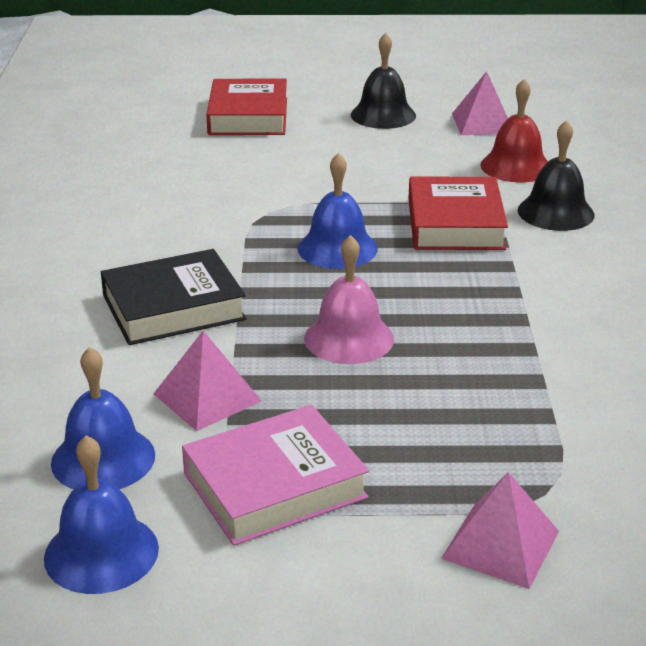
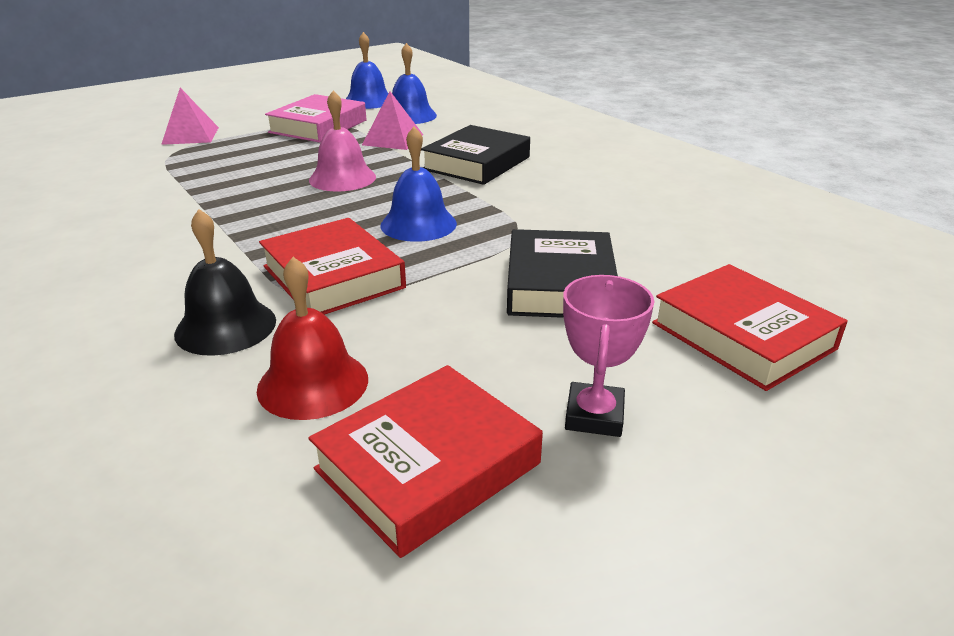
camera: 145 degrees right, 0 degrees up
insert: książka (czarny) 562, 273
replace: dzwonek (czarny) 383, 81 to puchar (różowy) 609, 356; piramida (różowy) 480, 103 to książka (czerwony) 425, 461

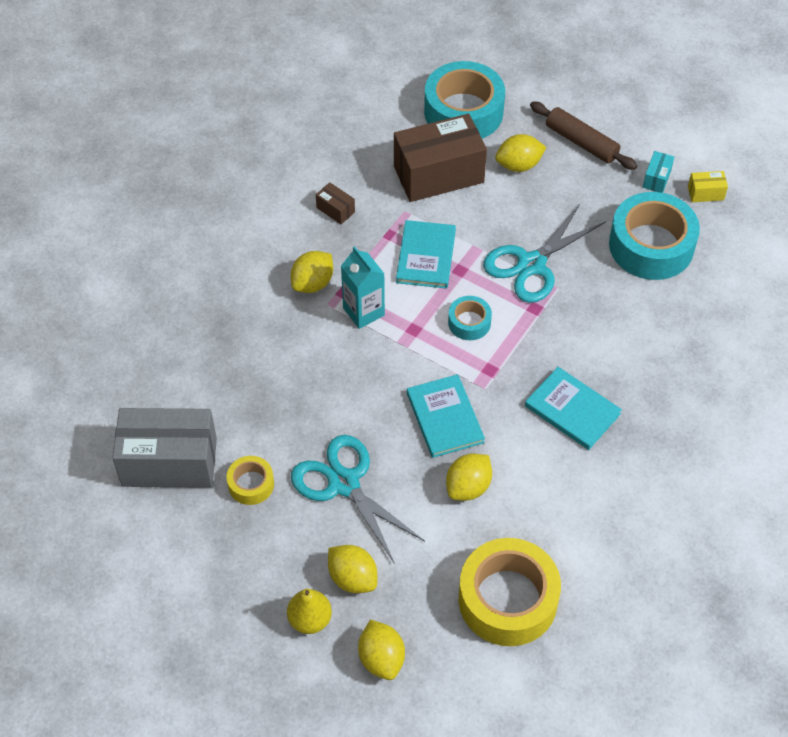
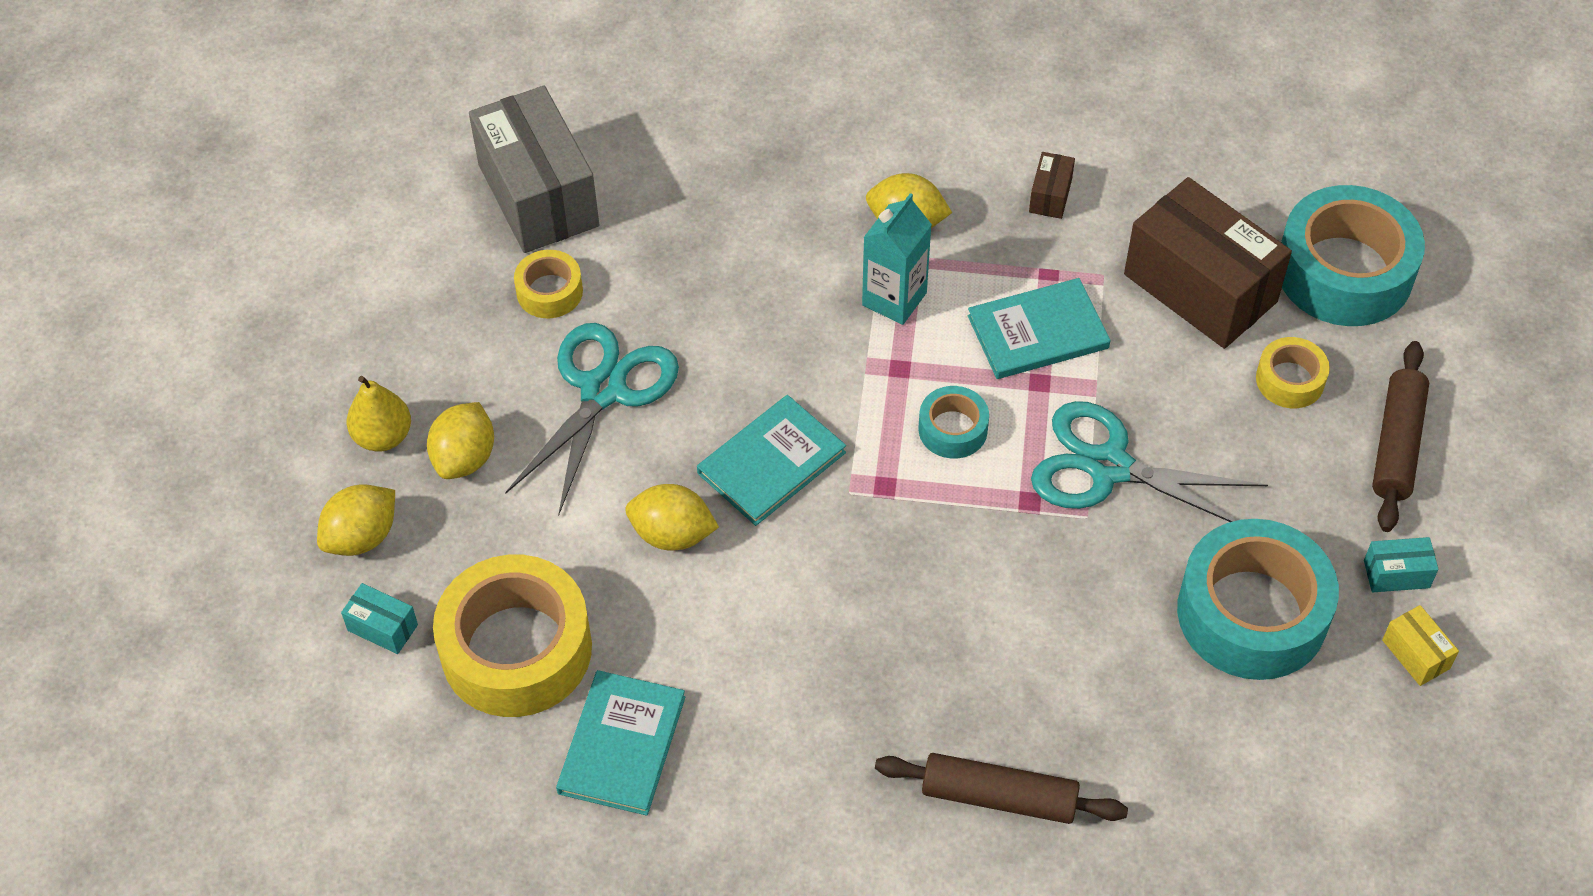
camera: 65 degrees right, 0 degrees up
insert: pudełko (turkusowy) 379, 618; wałek do ciasta (brązowy) 1001, 788
move: książka (turkusowy) 573, 408 to 620, 743
replace: cytryna (żółty) 520, 153 to taśma klejąca (żółty) 1293, 372

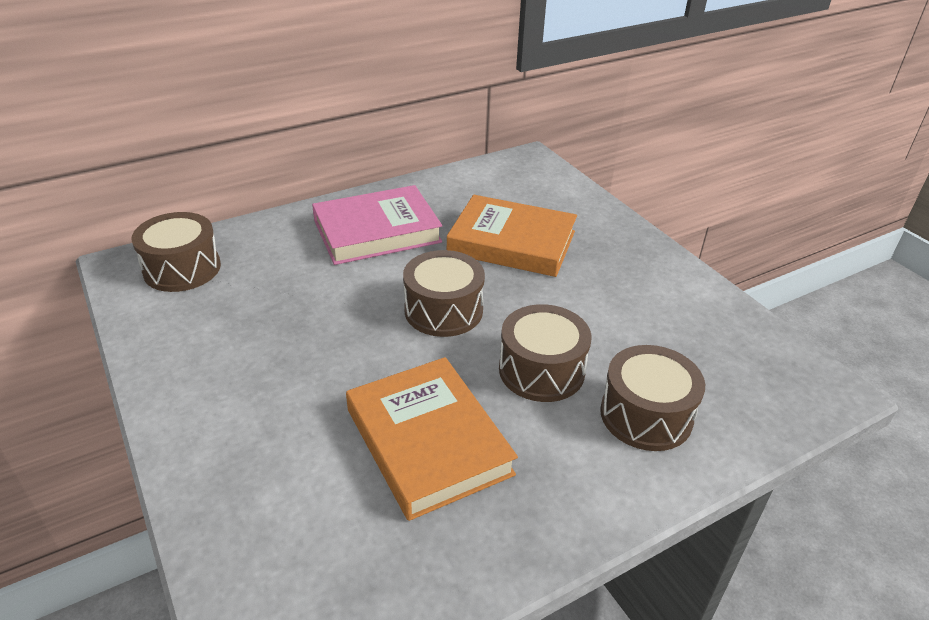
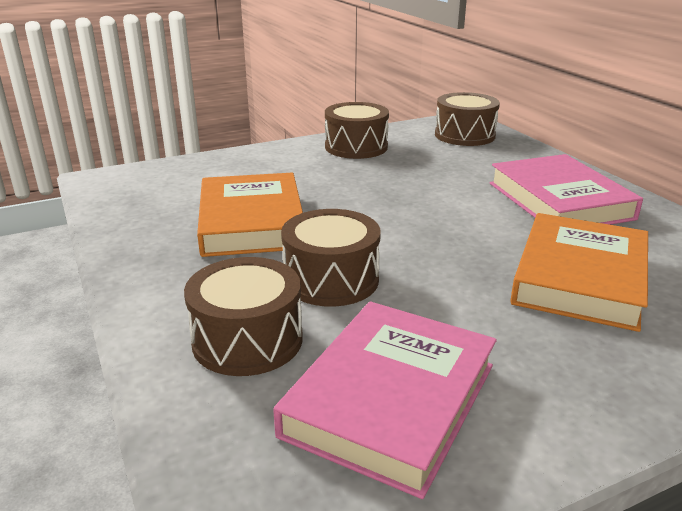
camera: 95 degrees right, 10 degrees down
insert: książka (różowy) 385, 400
move: bęben (brązowy) 444, 293 to 357, 130
rotate: książka (pomarańczowy) 432, 439 = 250, 214 75 degrees counterclockwise

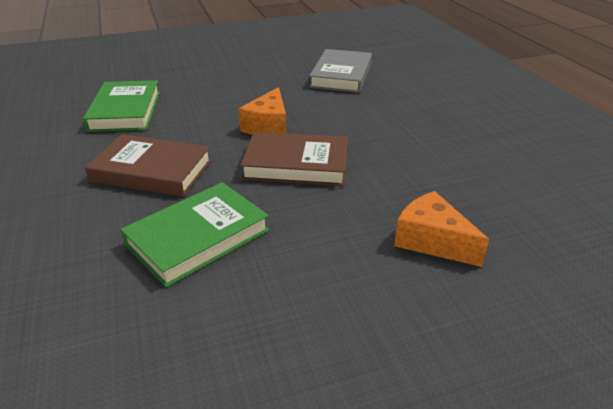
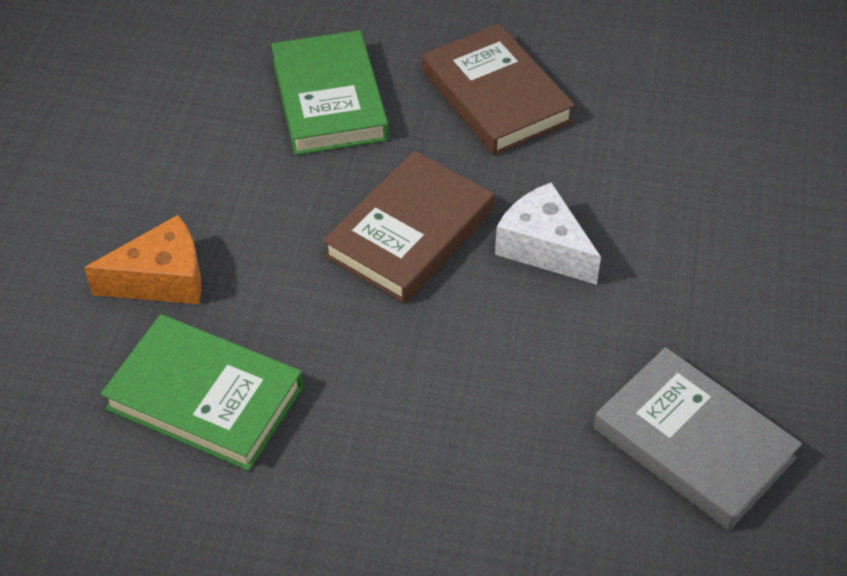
camera: 120 degrees right, 15 degrees up
move: książka (zielony) 121, 106 to 202, 392
recolor: ser (pomarańczowy) 262, 111 to ser (biały) 548, 233
rotate: książka (brązowy) 148, 165 = 498, 90 75 degrees counterclockwise

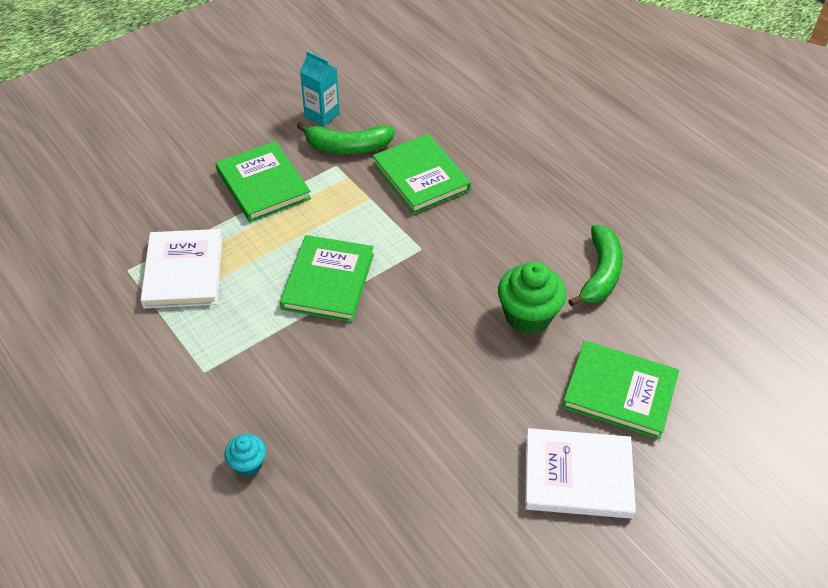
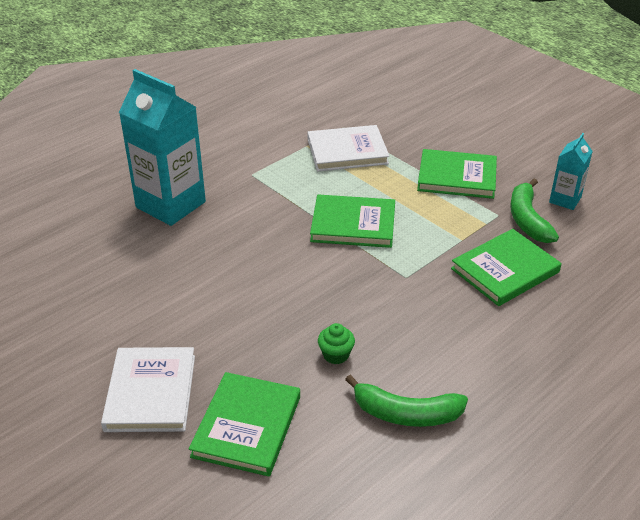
camera: 85 degrees right, 10 degrees down
replace: muffinka (turkusowy) 245, 455 to karton mleka (turkusowy) 162, 147
rotate: książka (zielony) 263, 181 = 457, 174 45 degrees clockwise
resize: muffinka (zielony) 532, 297 = 336, 343 x0.54

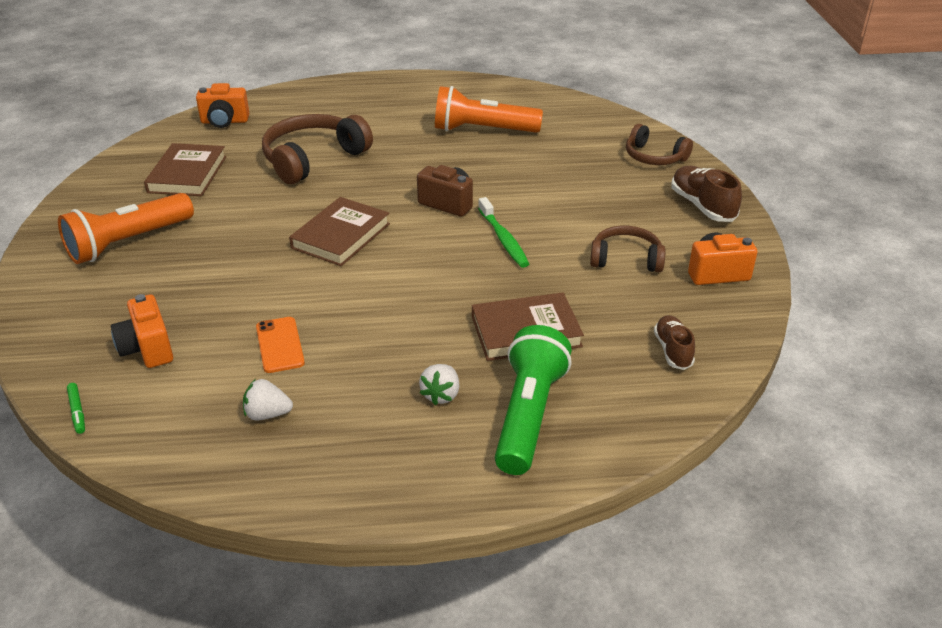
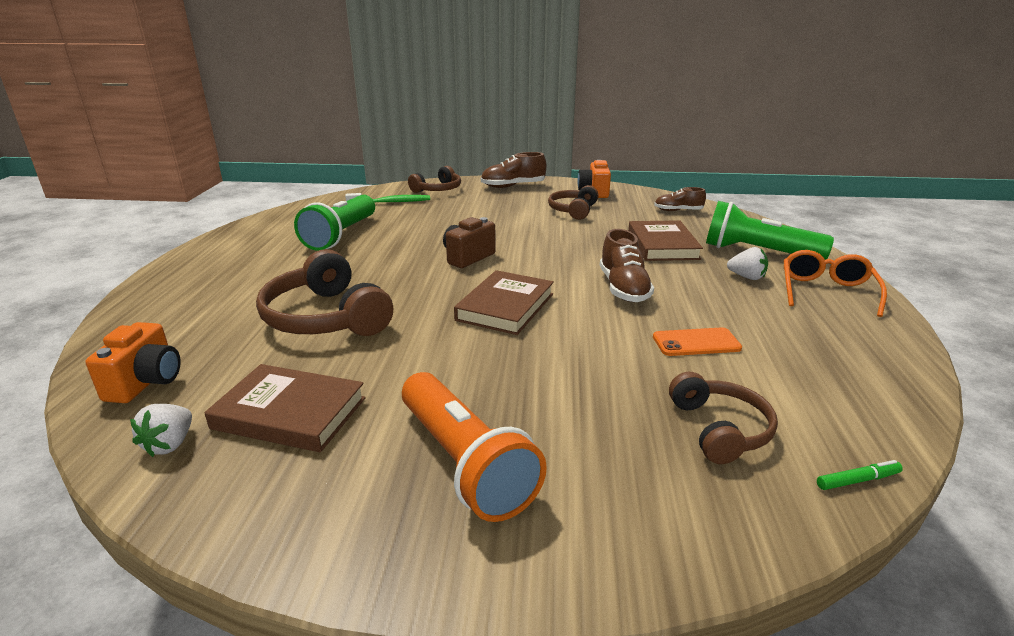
camera: 80 degrees left, 10 degrees down
insert: but (brązowy) 627, 265; okulary (pomarańczowy) 835, 283
move: truskawka (biały) 268, 400 to 161, 430; szczoteczka do zębów (zielony) 503, 232 to 387, 198
replace: aparat fotograficzny (pomarańczowy) 142, 331 to słuchawki (brązowy) 723, 418
recolor: latarka (pomarańczowy) 489, 109 to latarka (zielony) 334, 223
rotate: książka (brązowy) 339, 231 = 504, 302 75 degrees clockwise

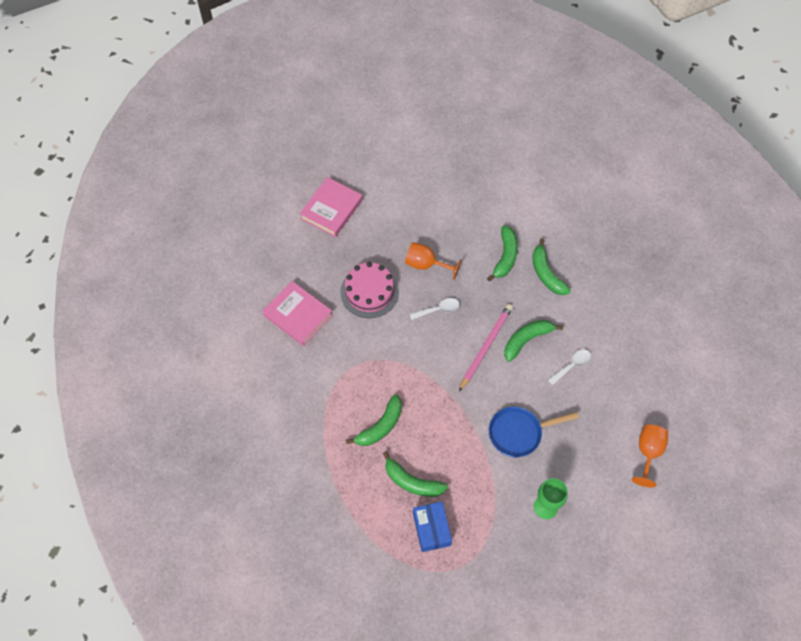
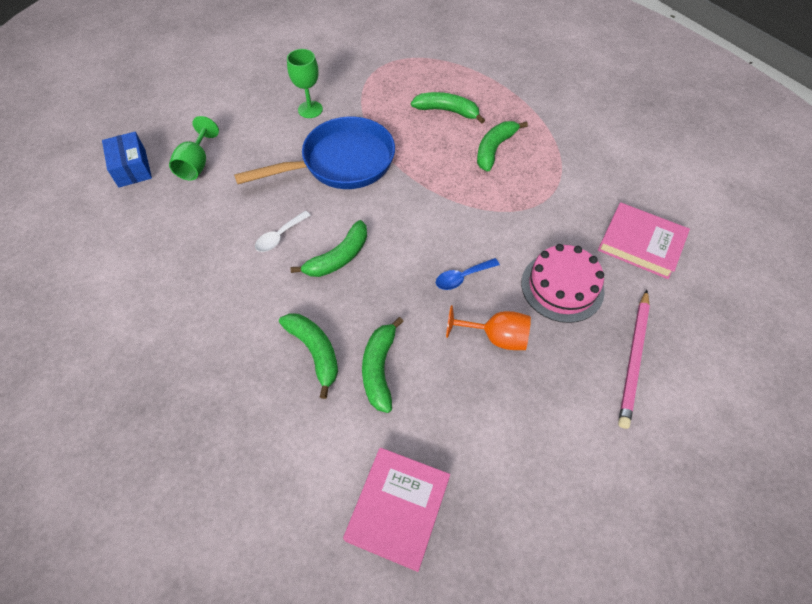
camera: 170 degrees right, 5 degrees down
move: książka (różowy) 331, 207 to 396, 510; pudełko (niebieski) 432, 527 to 127, 160; ołówek (różowy) 486, 348 to 634, 359
recolor: łyżka (biały) 435, 309 to łyżka (niebieski) 468, 274; kielich (pomarańczowy) 650, 456 to kielich (zielony) 194, 148
resize: patelnia (niebieski) 534, 432 = 314, 153 x1.53

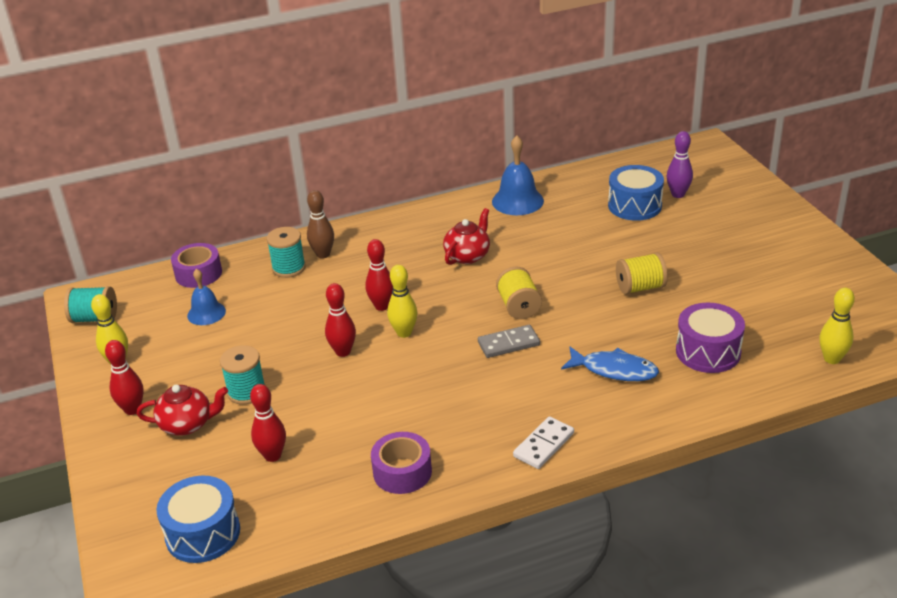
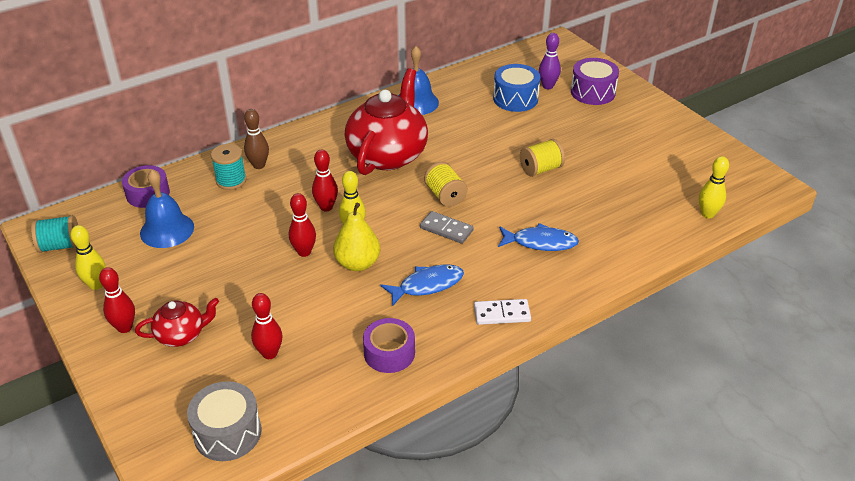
camera: 15 degrees left, 5 degrees up
delete: szpulka (turkusowy) 243, 375
insert: gruszka (żółty) 356, 237; ryba (niebieski) 422, 285
move: bęben (fioletowy) 710, 338 to 595, 81
recolor: bęben (niebieski) 198, 519 to bęben (szary) 224, 421
rotate: kostka domina (szary) 509, 341 = 447, 227 60 degrees clockwise; kostka domina (biały) 543, 442 = 502, 312 60 degrees clockwise
resize: dzwonek (niebieski) 206, 297 = 167, 209 x1.52; imbryk (czerwony) 466, 236 = 386, 121 x2.02

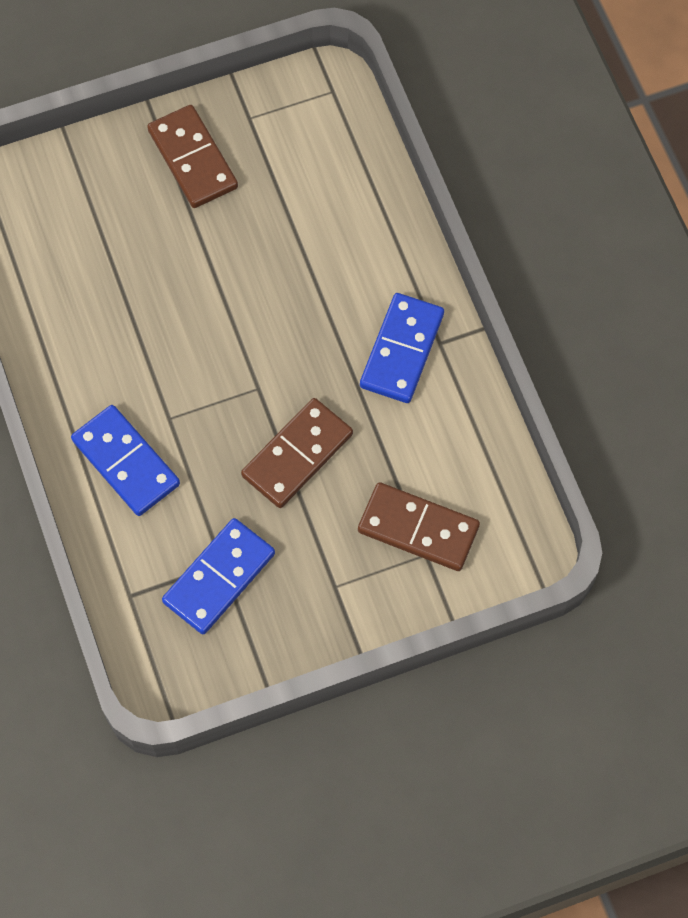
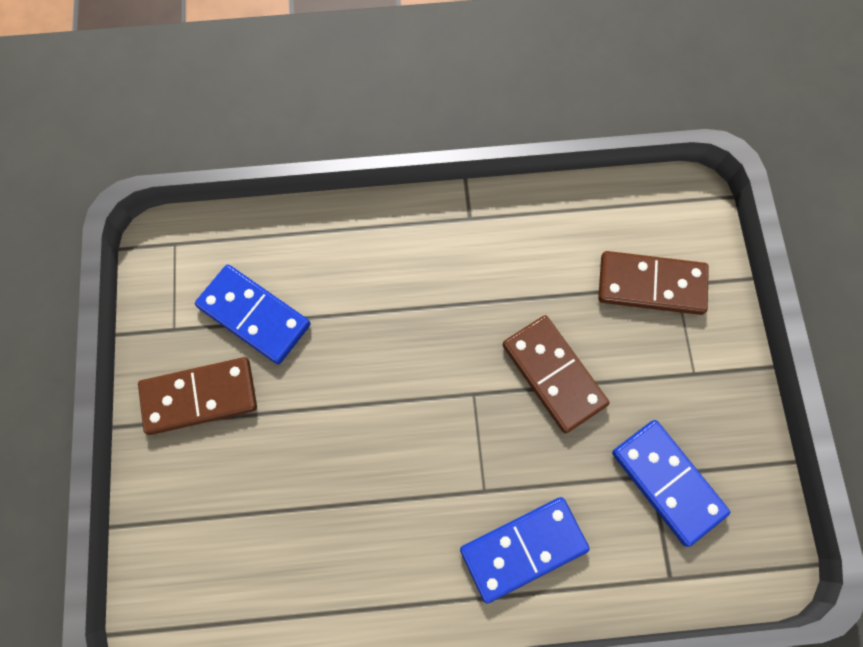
camera: 75 degrees left, 5 degrees up
move: kostka domina (niebieski) 402, 348 to 253, 314
rotate: kostka domina (brązowy) 419, 526 = 653, 283 60 degrees clockwise

